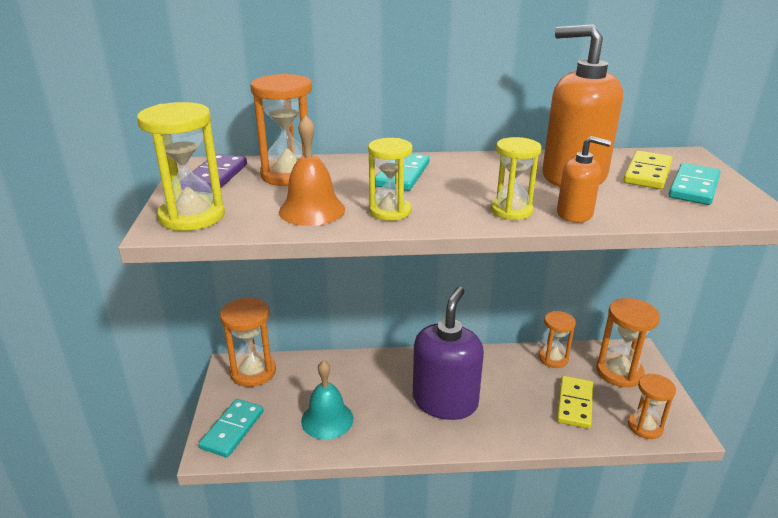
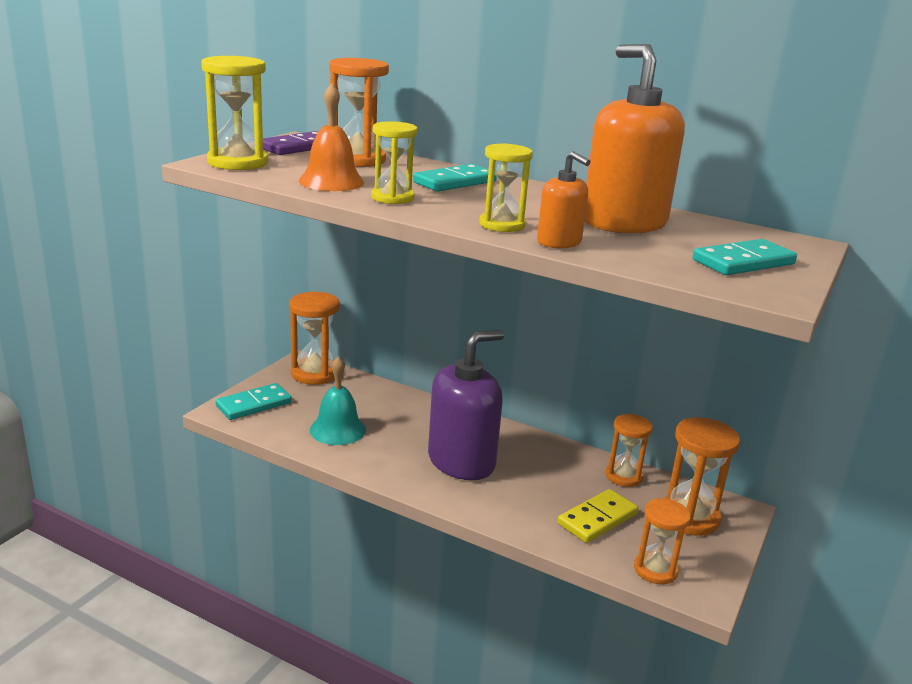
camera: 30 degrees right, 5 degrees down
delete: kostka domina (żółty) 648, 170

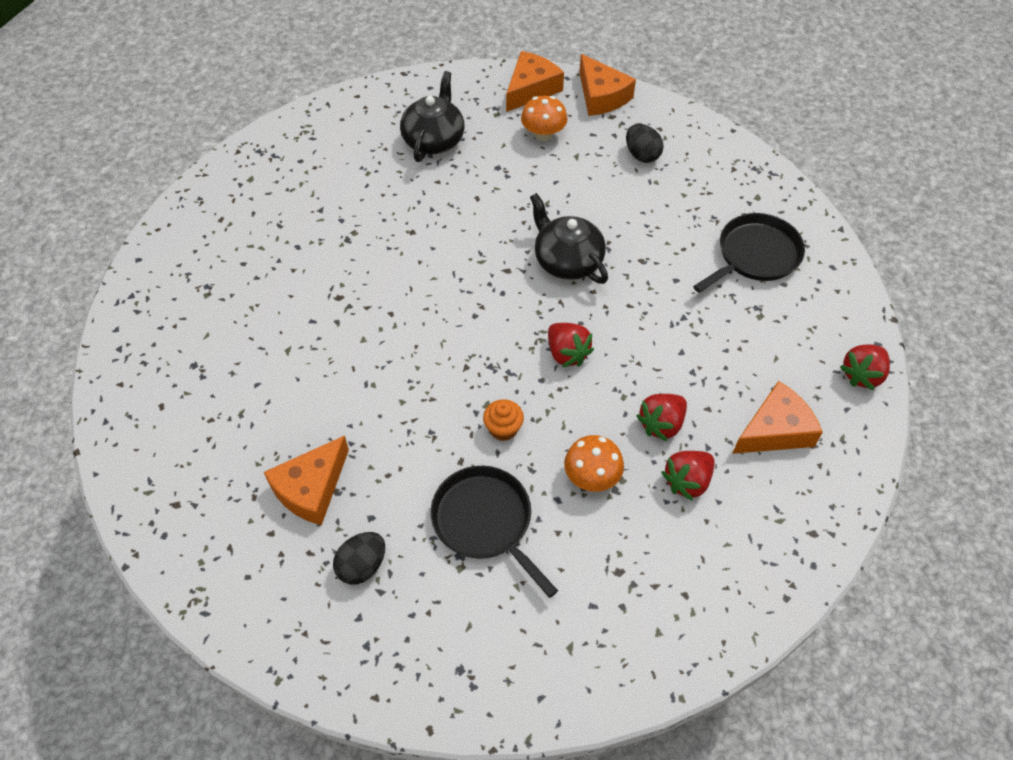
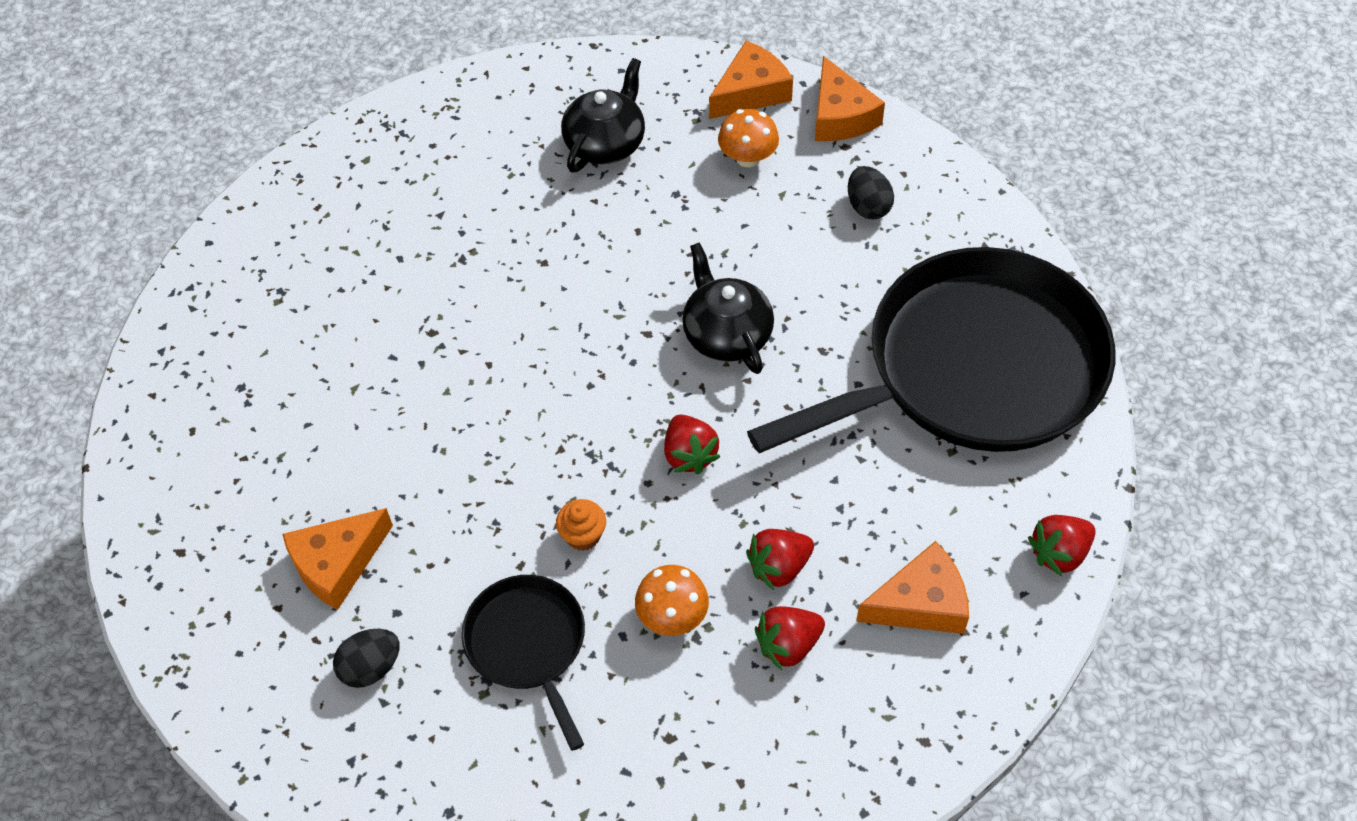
camera: 15 degrees right, 0 degrees up
resize: patelnia (czarny) 749, 253 = 931, 350 x2.15

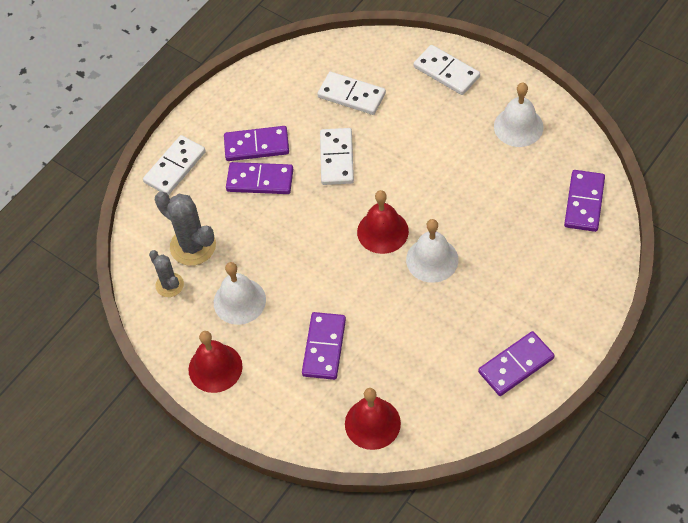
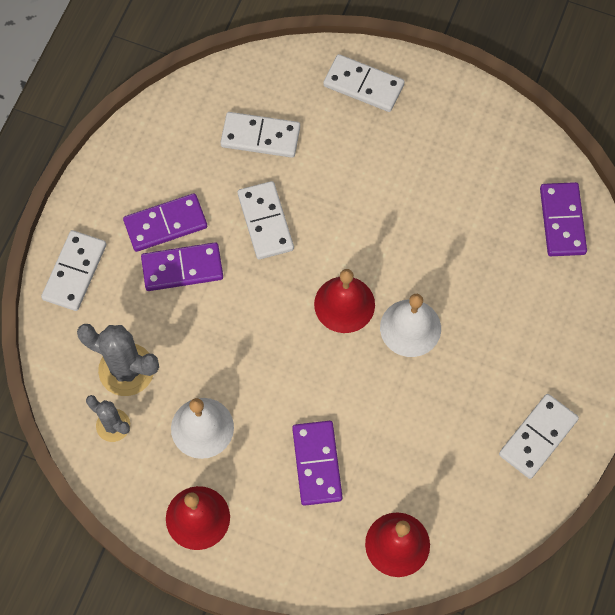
camera: 20 degrees left, 10 degrees up
delete: dzwonek (biały) 518, 115
recolor: kostka domina (fioletowy) 516, 363 to kostka domina (biały) 539, 436

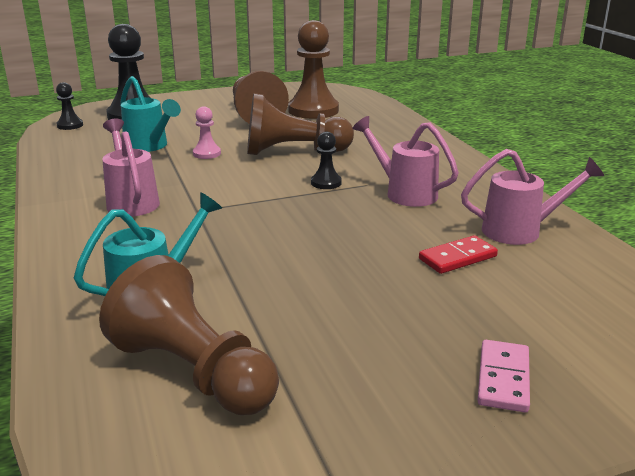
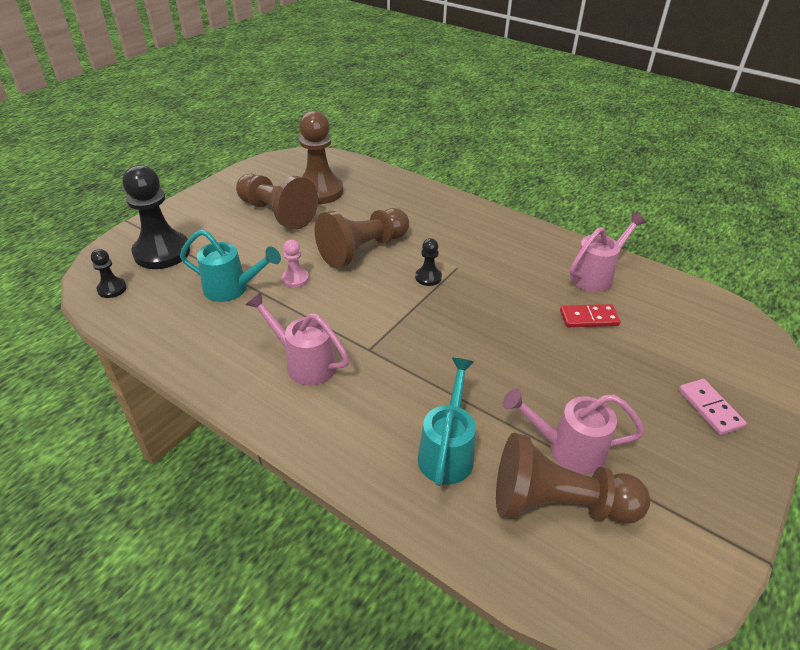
camera: 35 degrees left, 15 degrees up
move: konewka (różowy) 405, 161 to 574, 431
rotate: kostka domina (czerwony) 458, 254 = 590, 315 60 degrees clockwise

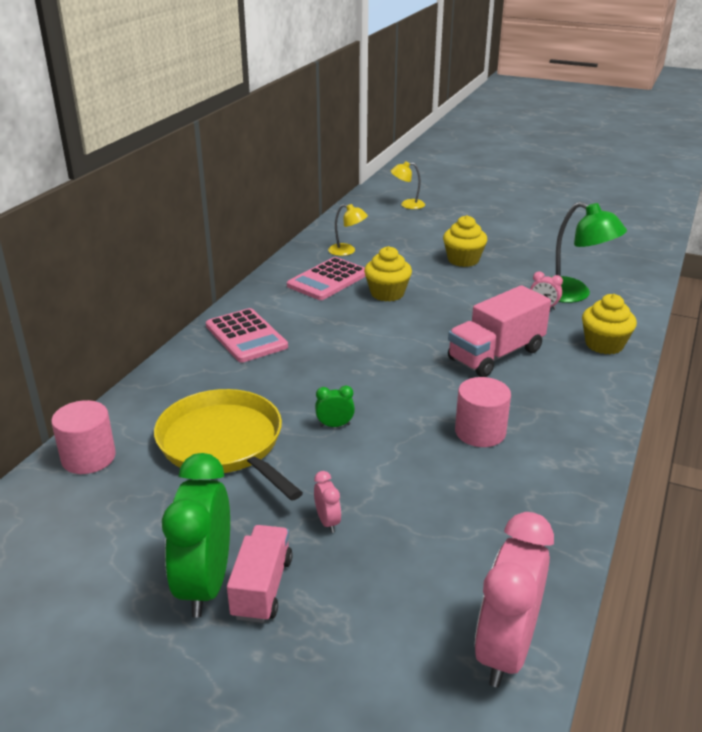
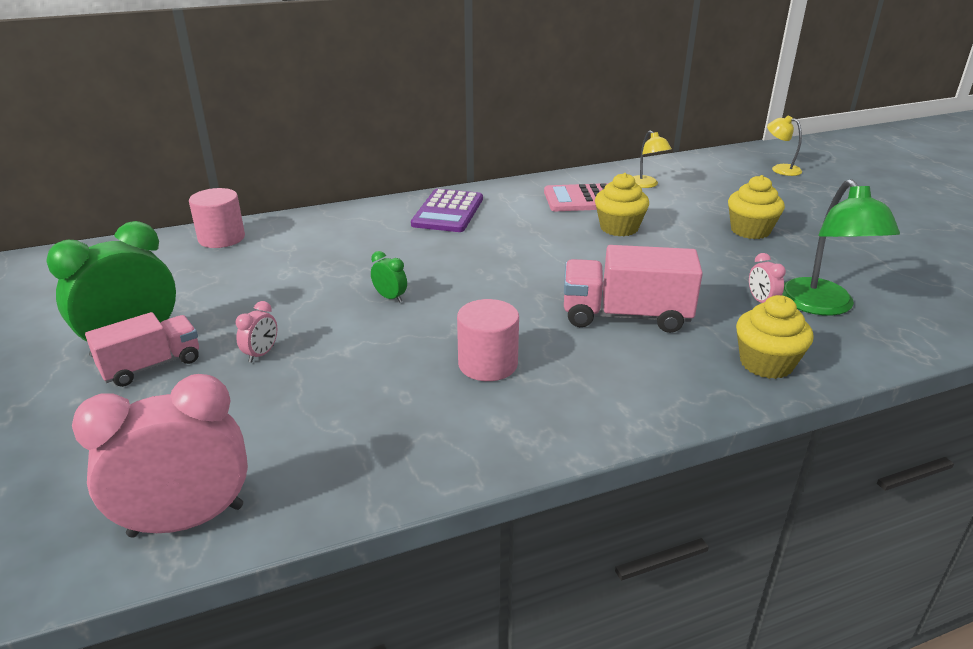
camera: 45 degrees right, 0 degrees up
delete: patelnia (żółty) 228, 445
recolor: kalkulator (różowy) 247, 335 to kalkulator (fioletowy) 447, 210

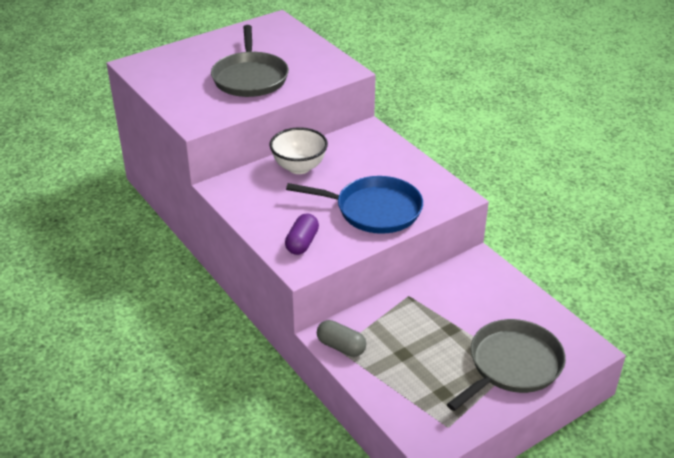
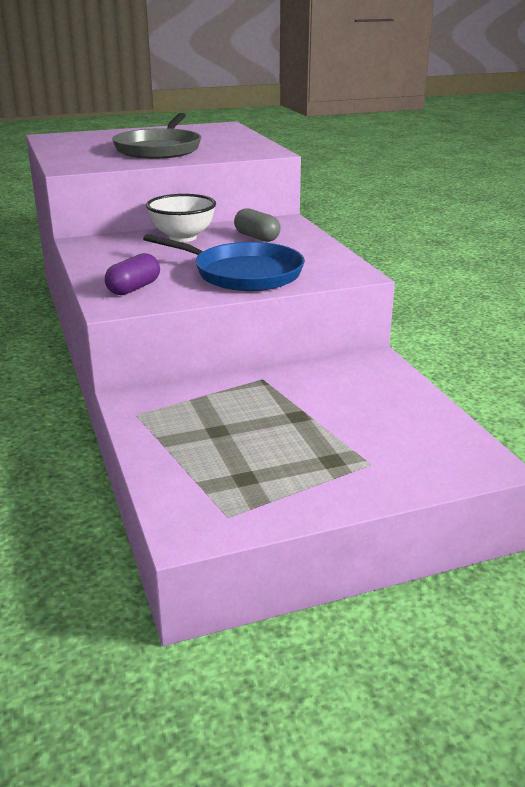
camera: 15 degrees right, 10 degrees down
delete: patelnia (szary) 506, 365
move: kapsułka (szary) 341, 338 to 257, 225

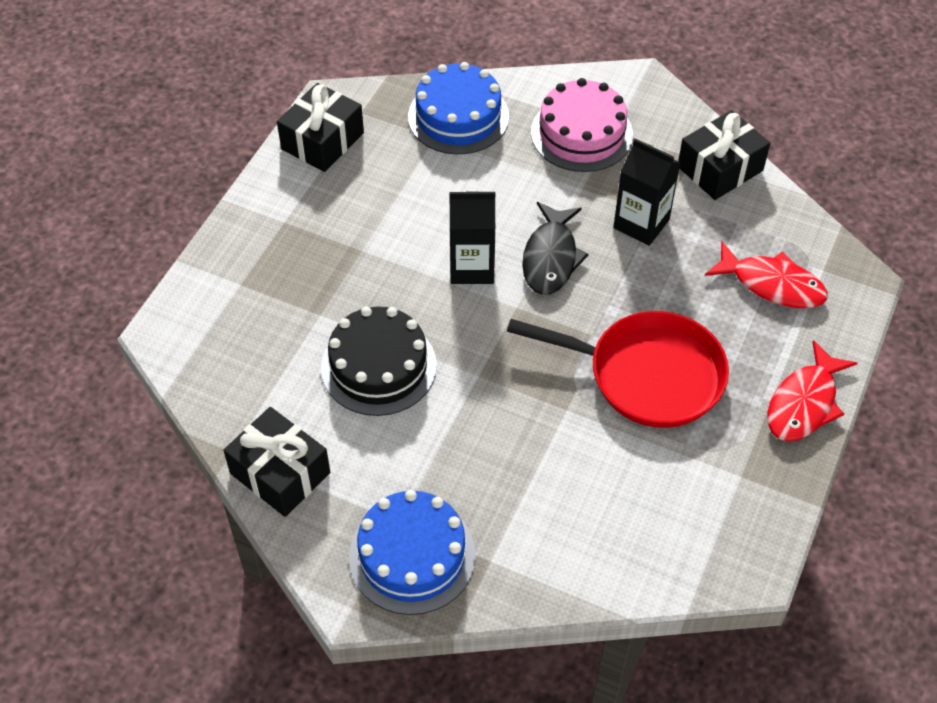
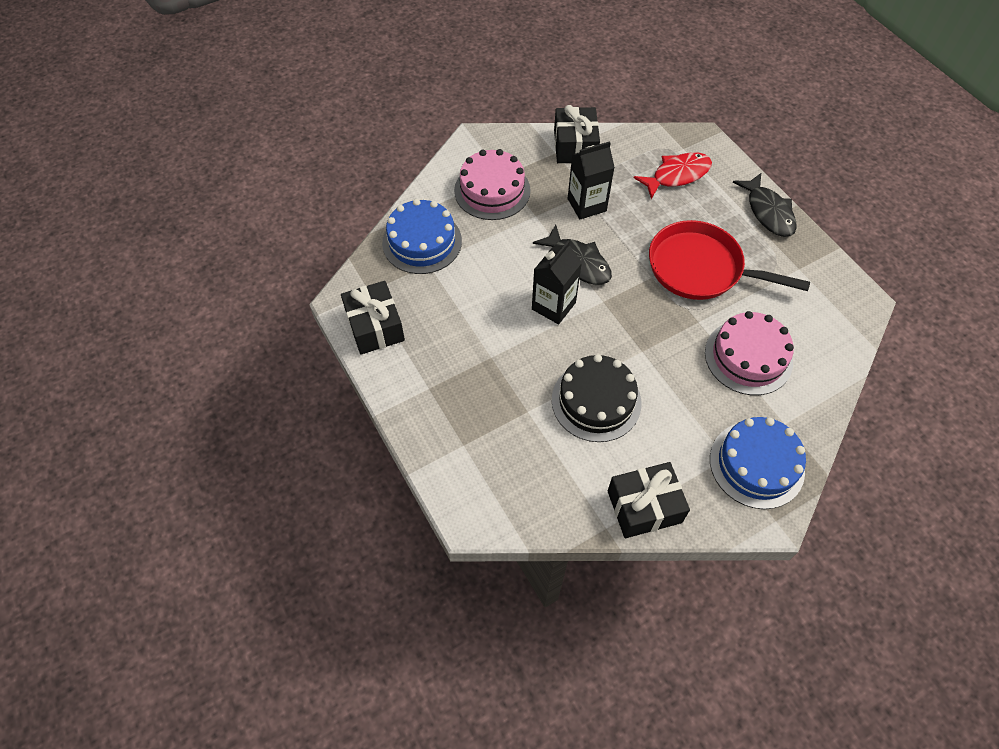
camera: 55 degrees left, 5 degrees up
insert: tort (różowy) 749, 353
recolor: ryba (czerwony) 812, 390 to ryba (czarny) 765, 205
rotate: patelnia (czerwony) 618, 369 = 729, 260 120 degrees counterclockwise

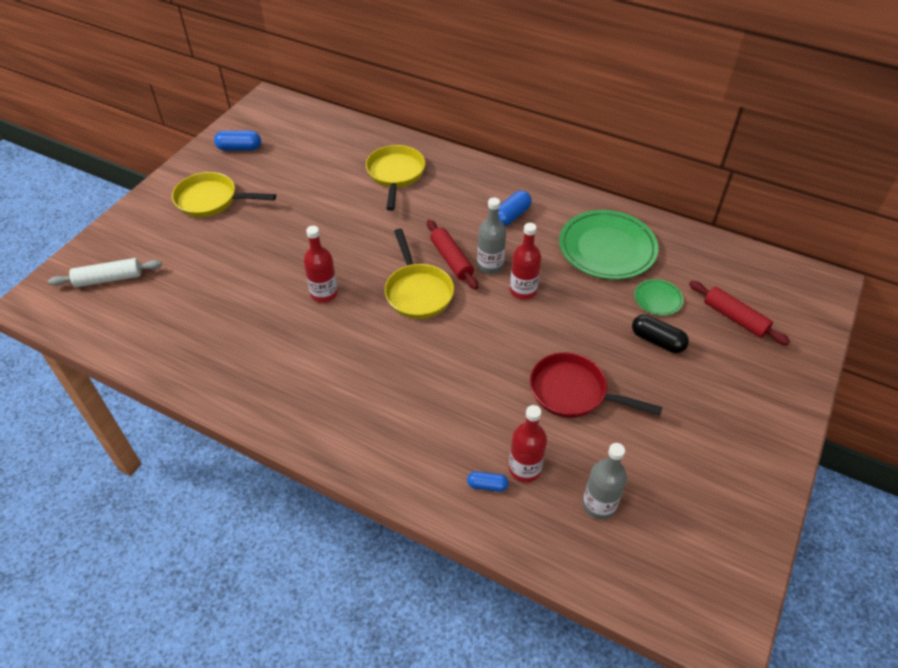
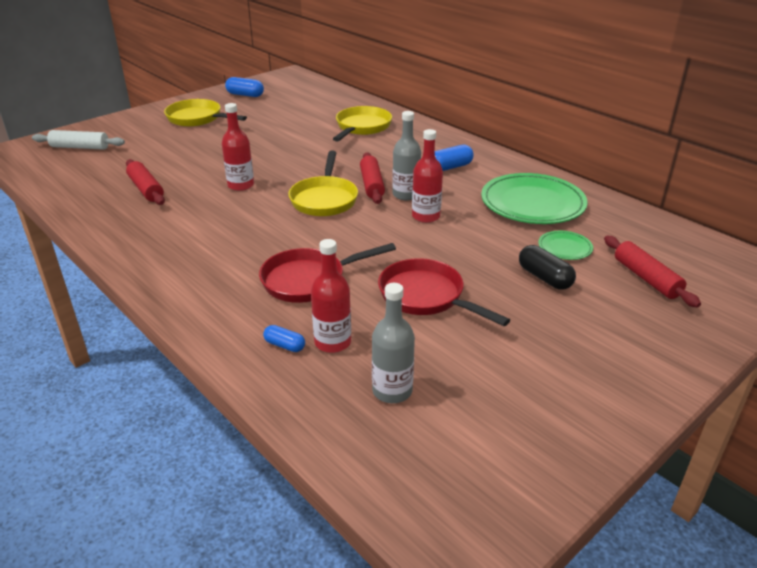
camera: 20 degrees right, 15 degrees down
insert: wałek do ciasta (czerwony) 145, 182; patelnia (czerwony) 327, 273

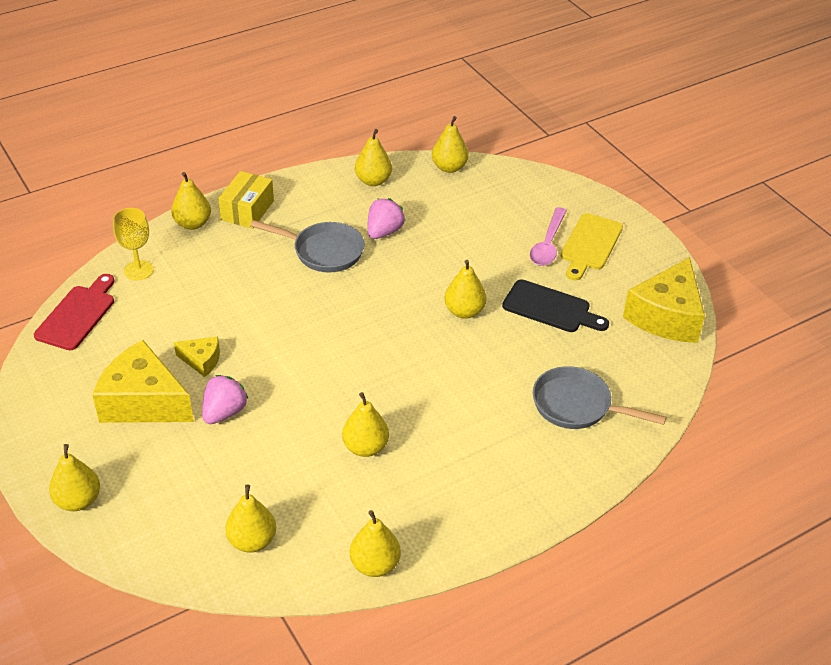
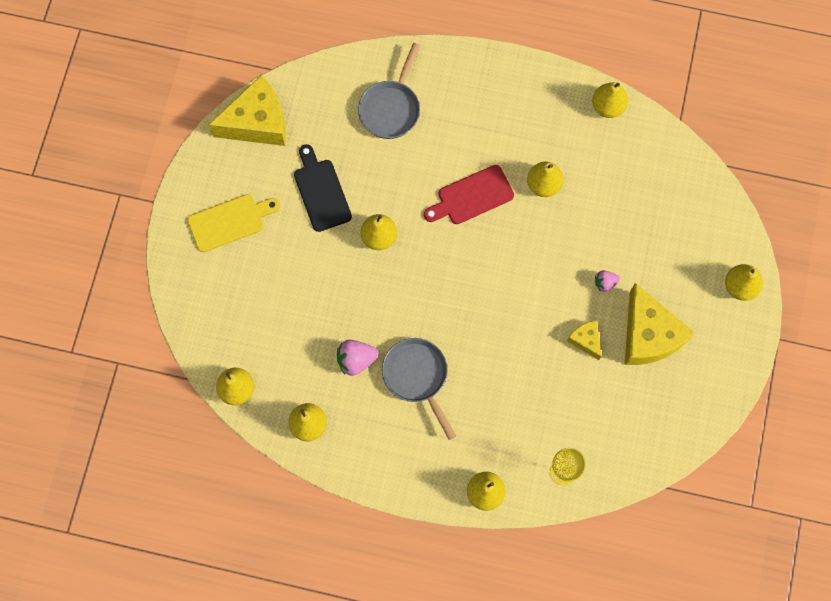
camera: 135 degrees left, 30 degrees up
delete: pudełko (żółty) 246, 200; gruszka (żółty) 250, 519; łyżka (różowy) 548, 236
move: deska do krojenia (czerwony) 74, 312 to 469, 194
rotate: patelnia (szary) 599, 397 = 389, 91 45 degrees clockwise
resize: truskawka (różowy) 225, 399 = 607, 281 x0.61

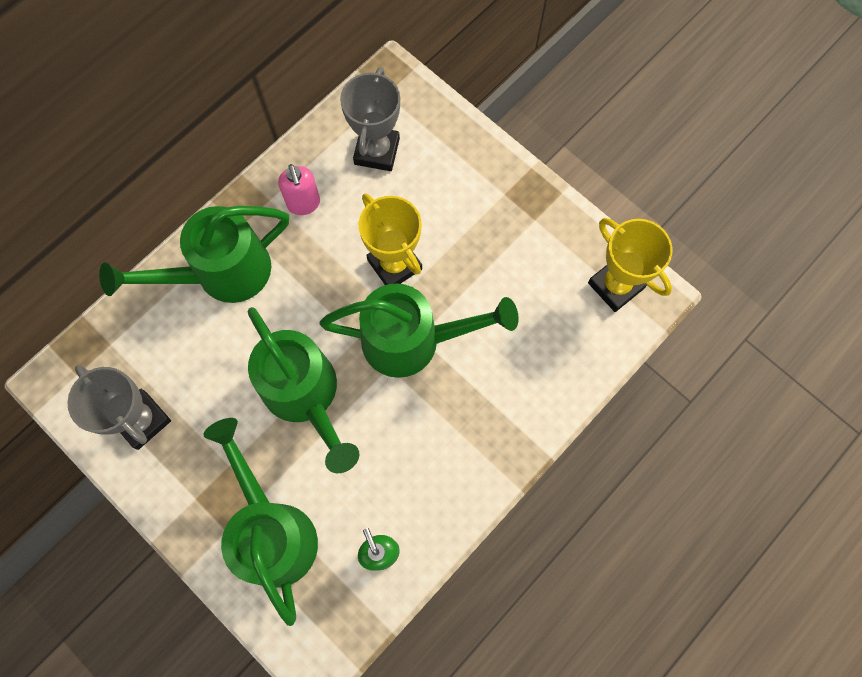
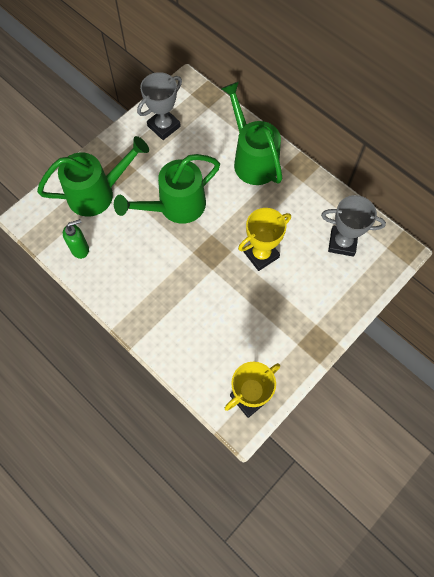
camera: 90 degrees right, 5 degrees down
delete: dozownik mydła (różowy) 299, 189; konewka (zielony) 419, 330

